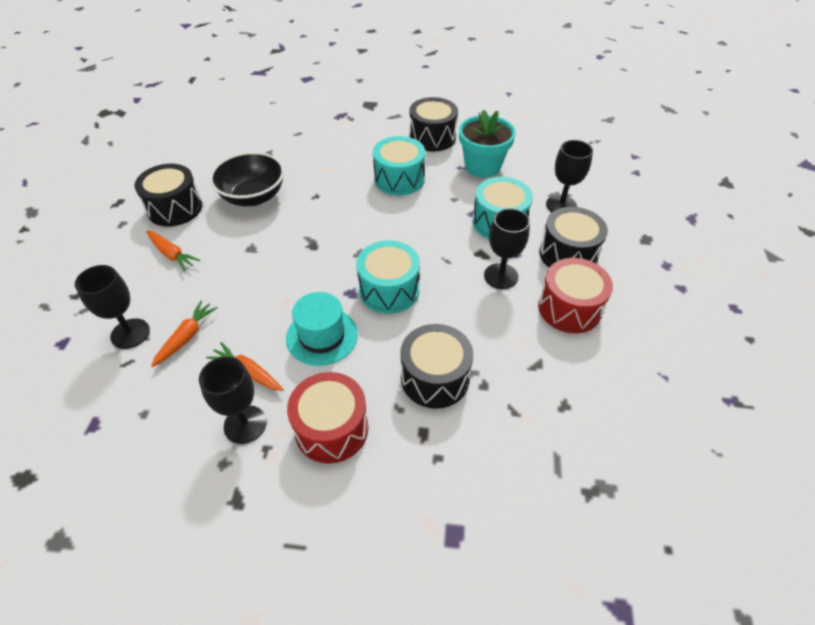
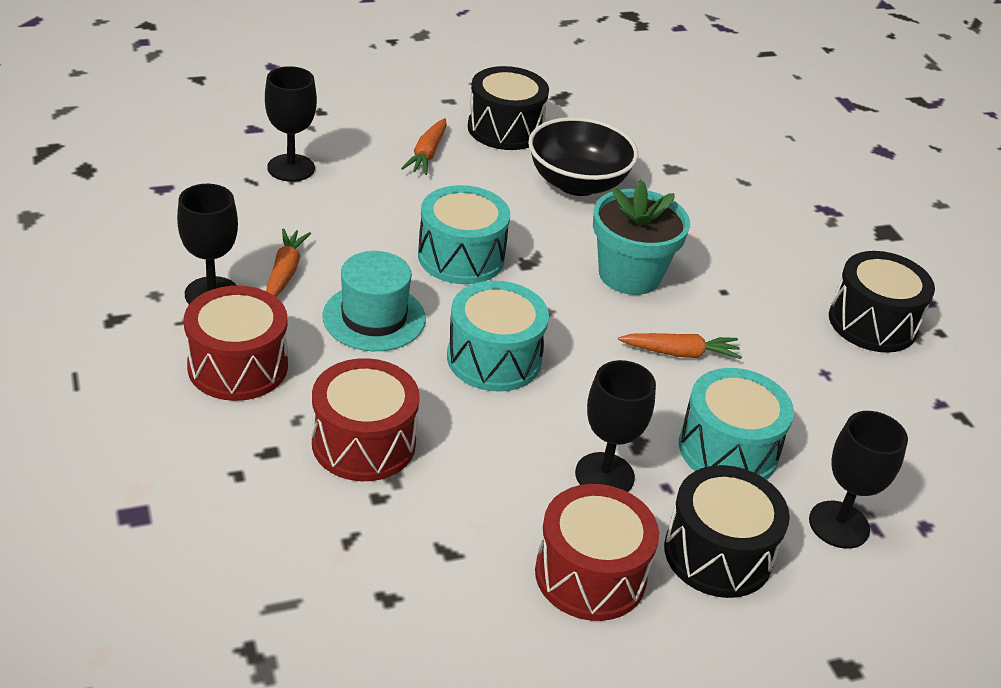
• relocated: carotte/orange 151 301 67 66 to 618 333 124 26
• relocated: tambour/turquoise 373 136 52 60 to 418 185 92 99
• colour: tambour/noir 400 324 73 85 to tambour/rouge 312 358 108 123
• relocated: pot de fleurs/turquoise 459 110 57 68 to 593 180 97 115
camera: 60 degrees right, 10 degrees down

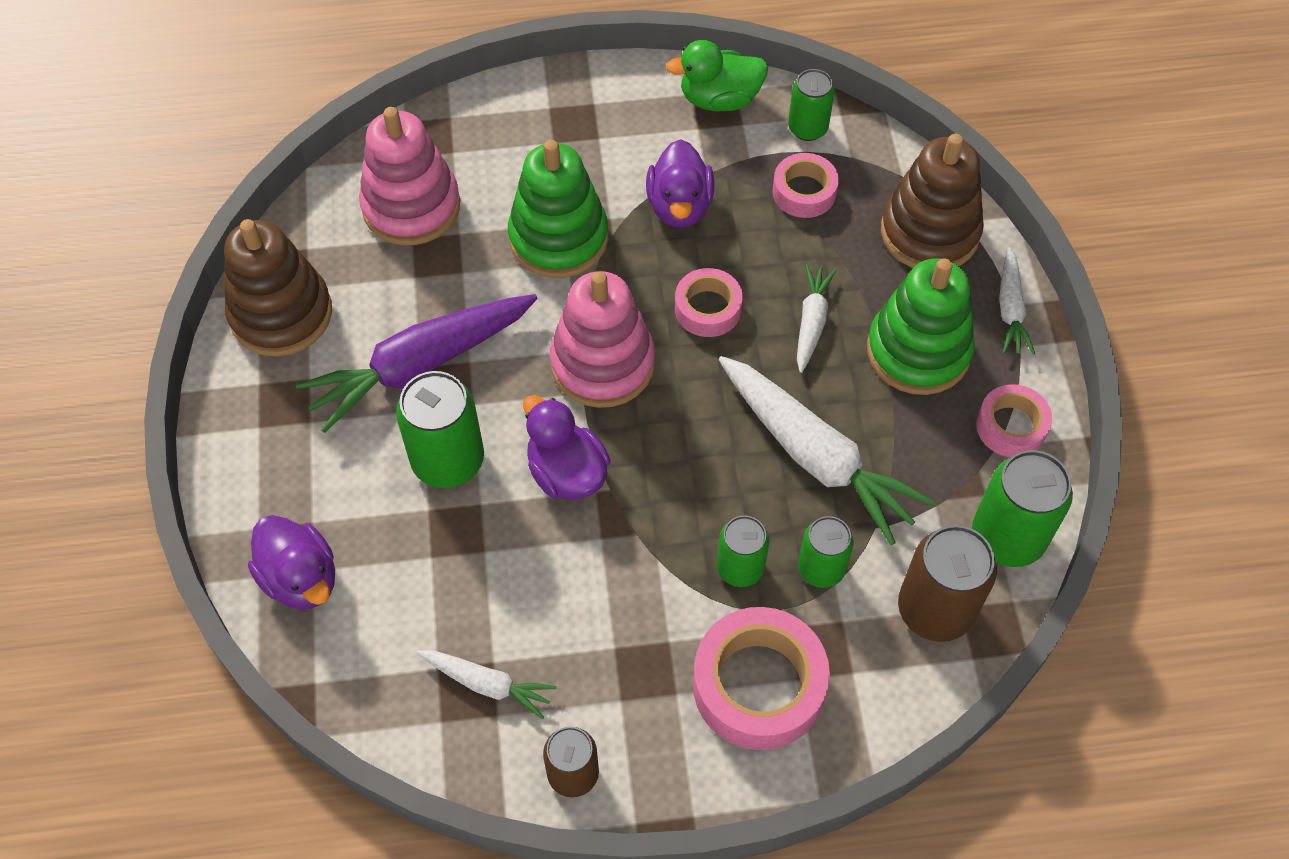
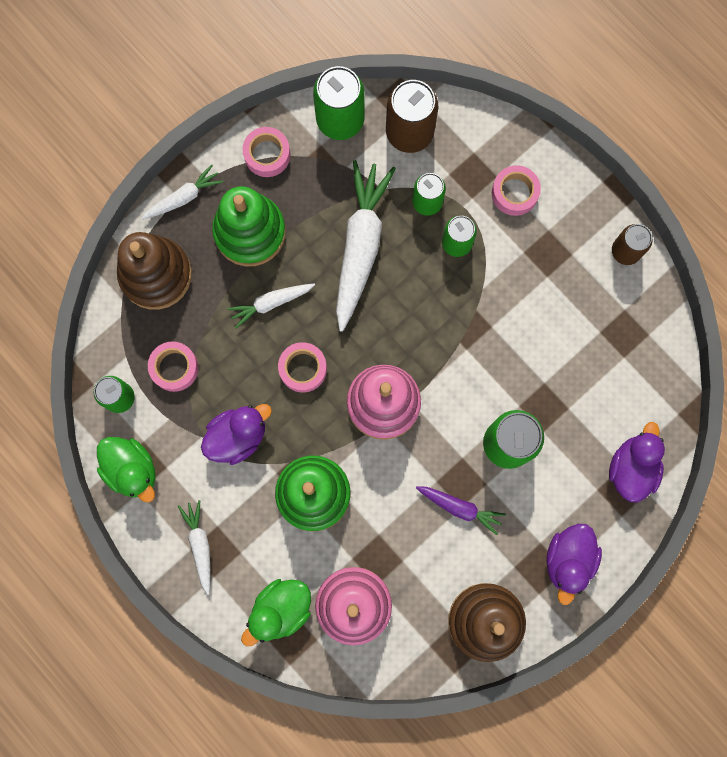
• size: carotte/violet 296 294 242 139 = 416 486 90 49 x0.51
• relocated: carotte/blanc 417 650 140 69 to 178 500 32 95
• relocated: canard/violet 523 395 88 105 to 546 524 56 81
• size: ruban adhésif/rose 693 607 137 143 = 492 165 49 51 x0.58
• appeared: canard/vert 241 579 70 67
camera: 125 degrees left, 20 degrees up

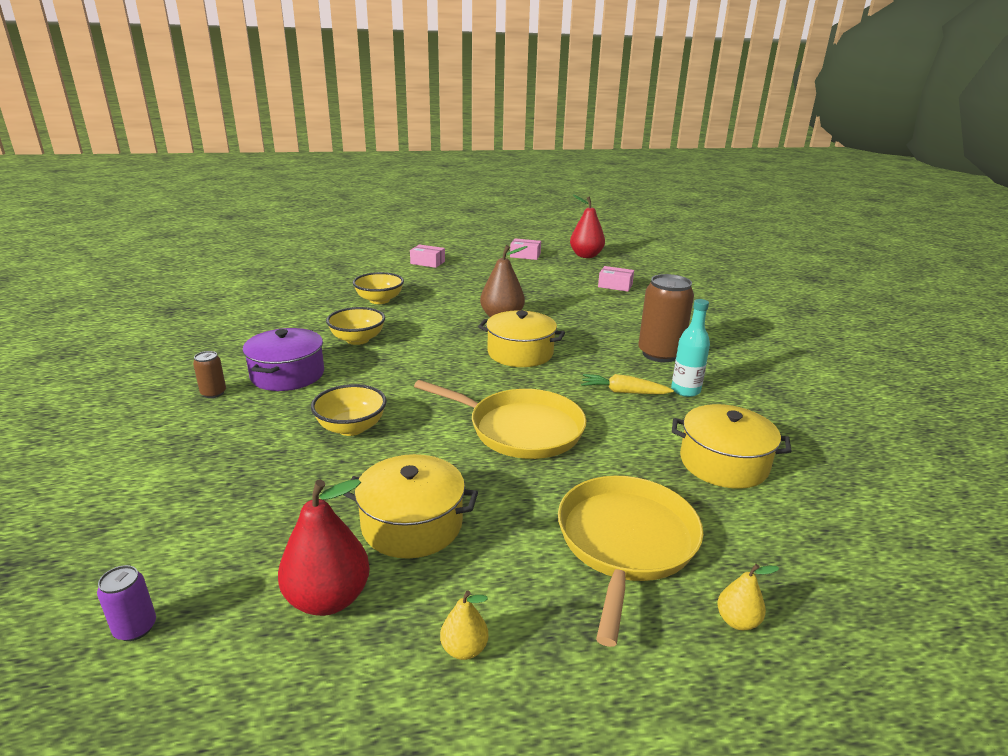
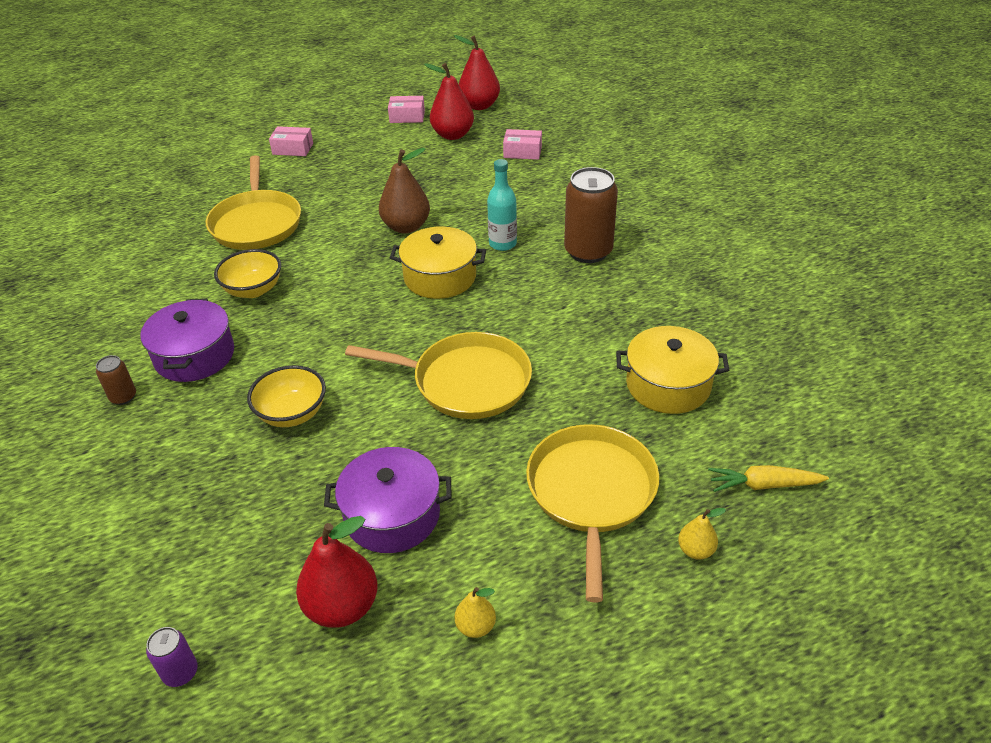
• colour: marmite/jaune 344 454 134 105 to marmite/violet 324 447 128 106
• exchanged: bol/jaune 353 272 51 32 to poêle/jaune 206 155 95 95
• relocated: carotte/jaune 581 374 93 20 to 708 465 121 27
• relocated: bouteille/turquoise 671 299 39 98 to 487 159 30 92
• appeared: poire/rouge 424 63 50 77
camera: 10 degrees left, 15 degrees up

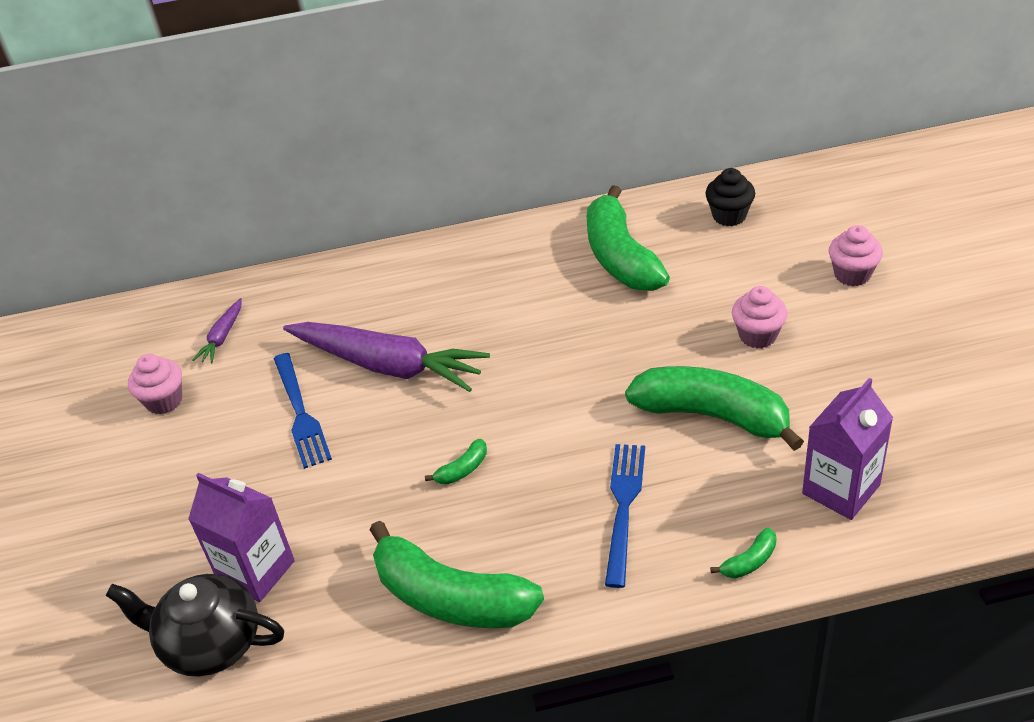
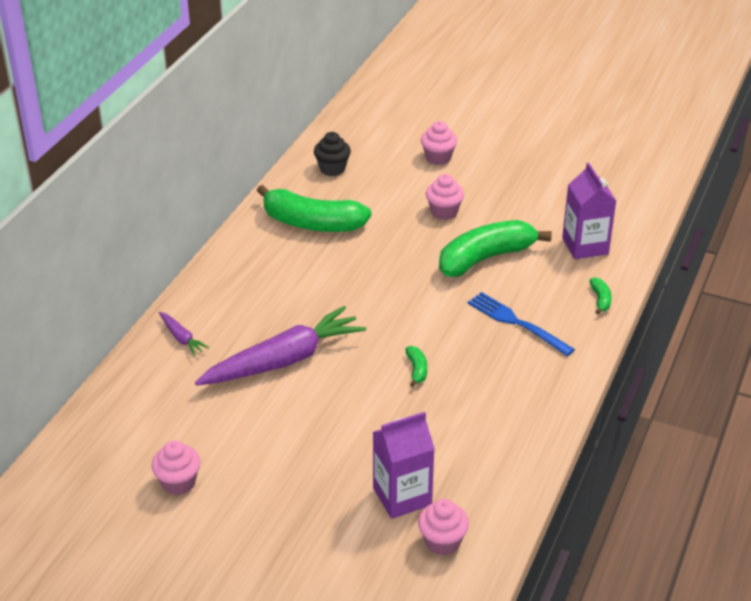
• exchanged: théière/noir 105 574 179 102 to muffin/rose 418 499 51 57
• relocated: carotte/violet 193 298 49 65 to 159 312 50 44
• missing: fourchette/bleu 274 353 58 116
• missing: banane/vert 370 521 174 107
camera: 60 degrees left, 5 degrees down

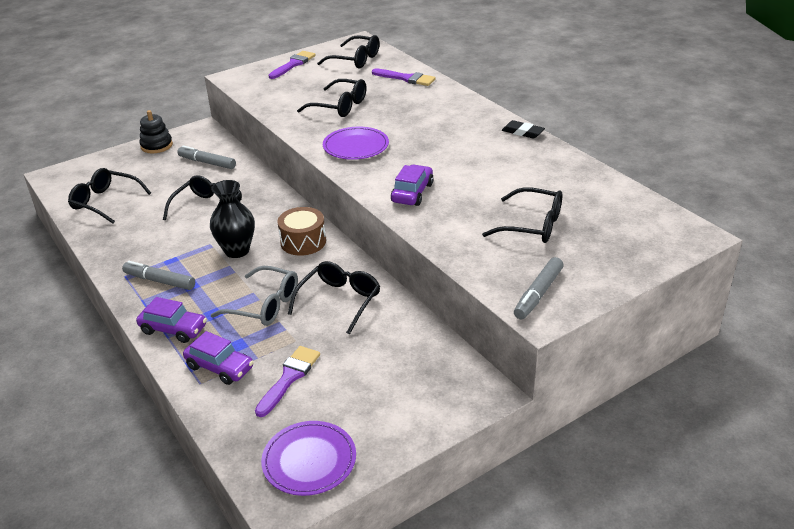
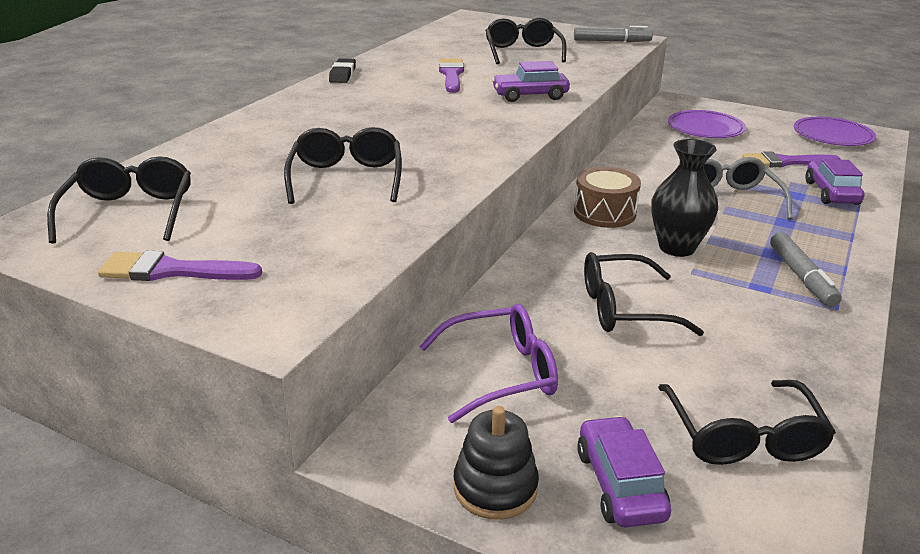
• relocated: voiture/violet 136 297 71 46 to 577 416 94 112
• exchanged: feutre/gris 177 146 59 23 to lunettes/violet 419 304 139 119
• missing: lunettes/noir 288 261 92 74
• relocated: assiette/violet 323 127 66 33 to 668 110 78 28
• relocated: pinceau/violet 372 68 64 18 to 439 58 25 35
camera: 120 degrees left, 5 degrees down

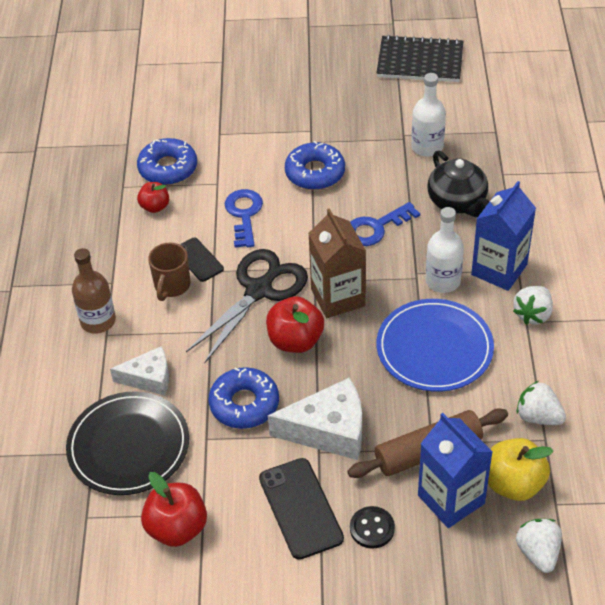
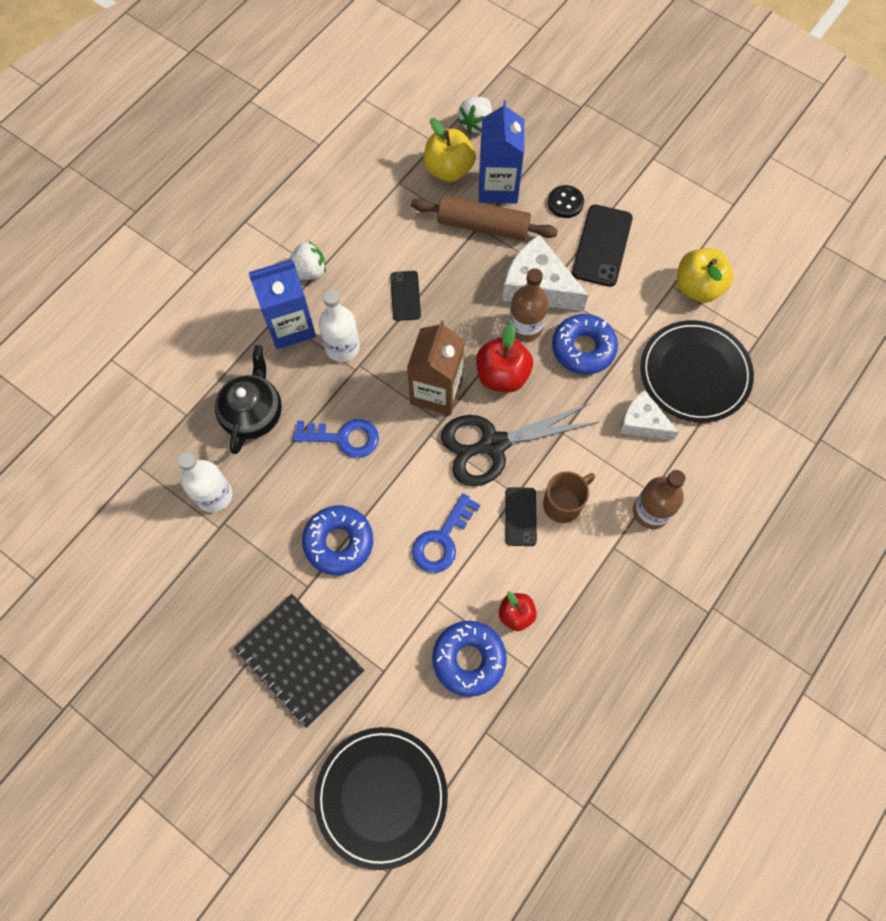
• colour: pomme/rouge 141 472 66 75 to pomme/jaune 677 248 57 55
• relocated: carnet/noir 377 35 86 47 to 234 594 131 134
• exchanged: assiette/bleu 377 299 117 93 to téléphone/noir 390 271 31 50
• missing: fraise/blanc 517 381 49 44
• appeared: assiette/noir 314 727 134 143
• appeared: bouteille/marron 508 268 40 74
camera: 145 degrees left, 20 degrees up

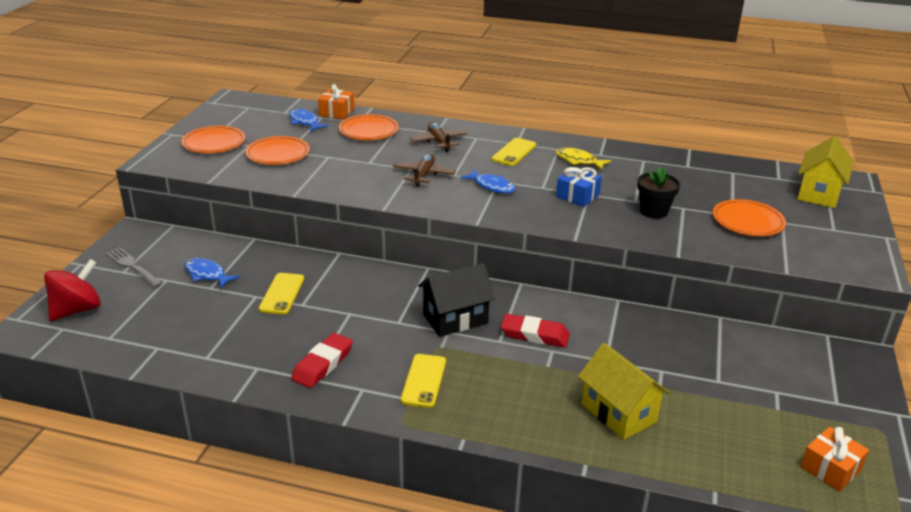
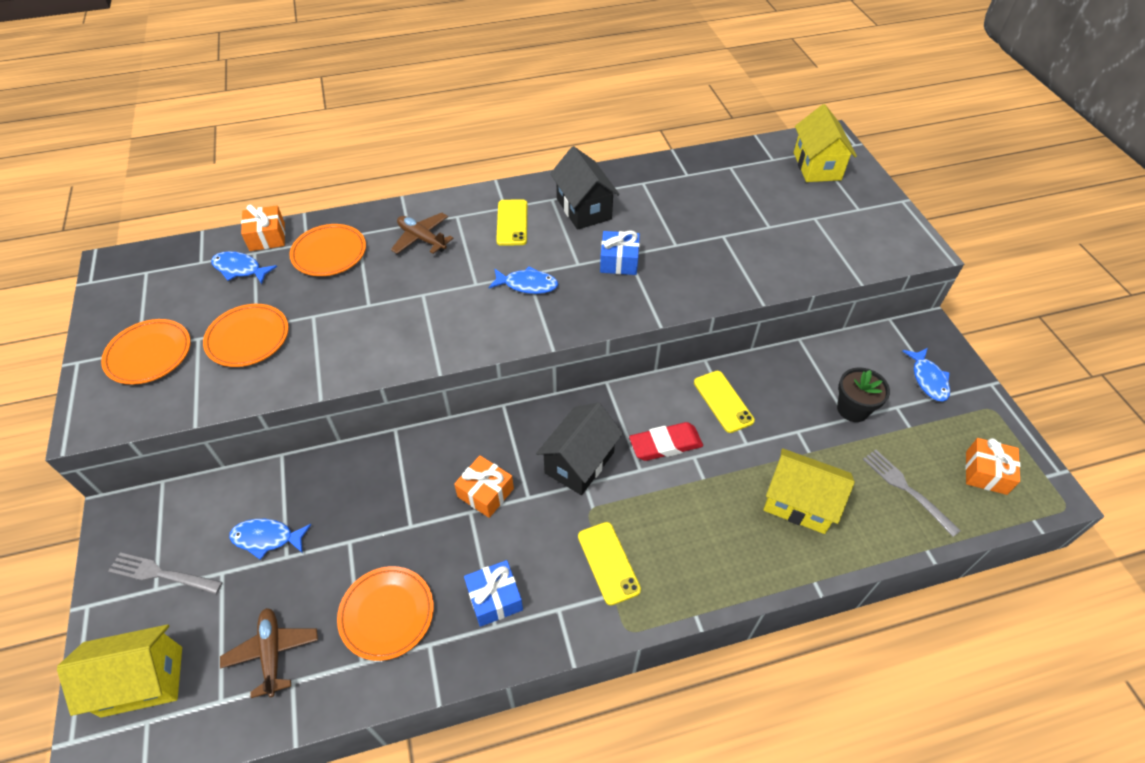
• exchanged: toupie/rouge 44 259 57 62 to maison/jaune 57 624 125 93
• relocated: téléphone/jaune 259 273 45 42 to 694 371 61 62
• exchanged: gomme/rouge 291 333 62 55 to cadeau/bleu 464 560 59 67
• relocated: avion/marron 393 153 63 34 to 220 608 98 90
• exchanged: poisson/jaune 556 148 55 22 to maison/noir 550 146 70 84
• relocated: pot de fleurs/noir 637 166 43 53 to 837 367 53 55
• relocated: assiette/orange 713 199 73 37 to 337 566 97 95
• appeared: cadeau/orange 454 456 60 62
• appeared: fourchette/gris 863 450 98 87
• appeared: poisson/bleu 903 348 47 53
camera: 30 degrees left, 20 degrees up

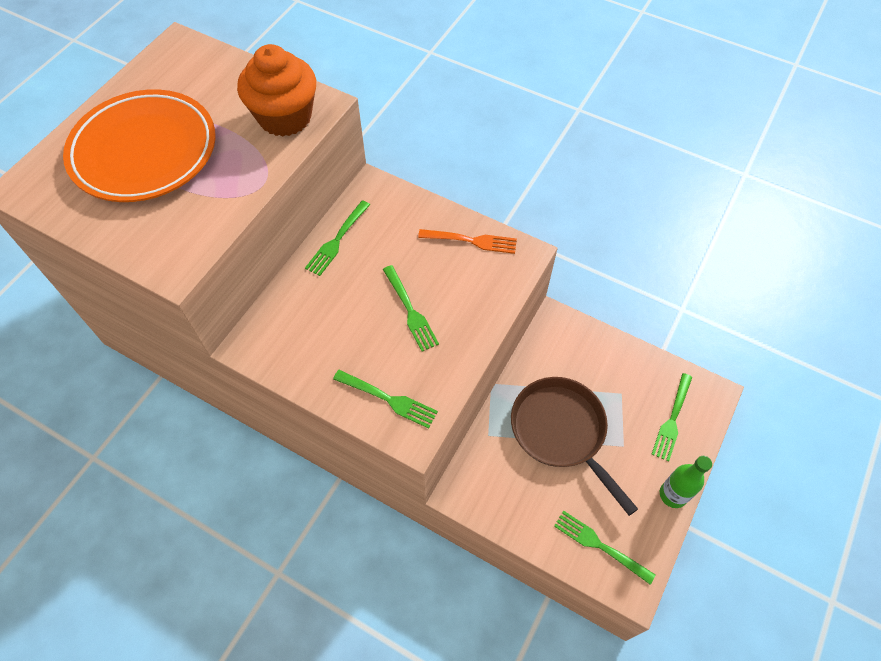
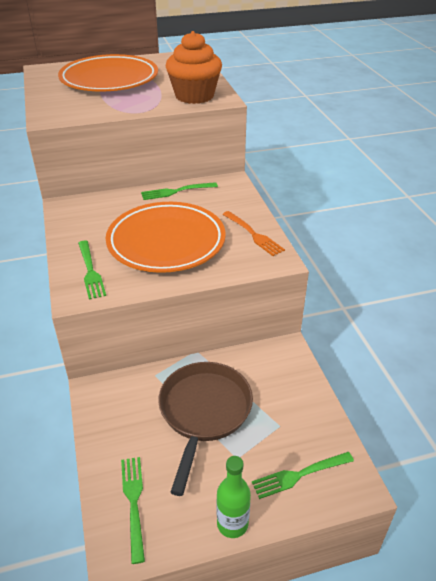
• exchanged: fourchette/vert 383 265 56 87 to assiette/orange 106 202 120 71
camera: 45 degrees right, 20 degrees down

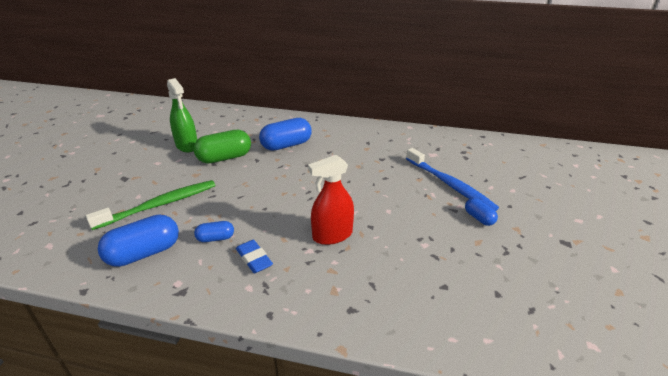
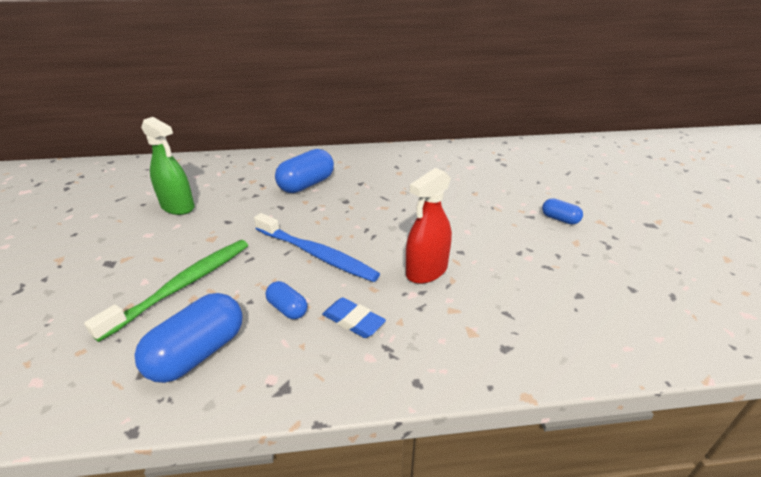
• missing: gélule/vert 193 130 58 34
• spun: gélule/bleu 194 221 40 21 = 266 281 41 38 75 degrees clockwise
• relocated: brosse à dents/bleu 406 148 93 63 to 254 213 126 69
camera: 20 degrees left, 0 degrees up

